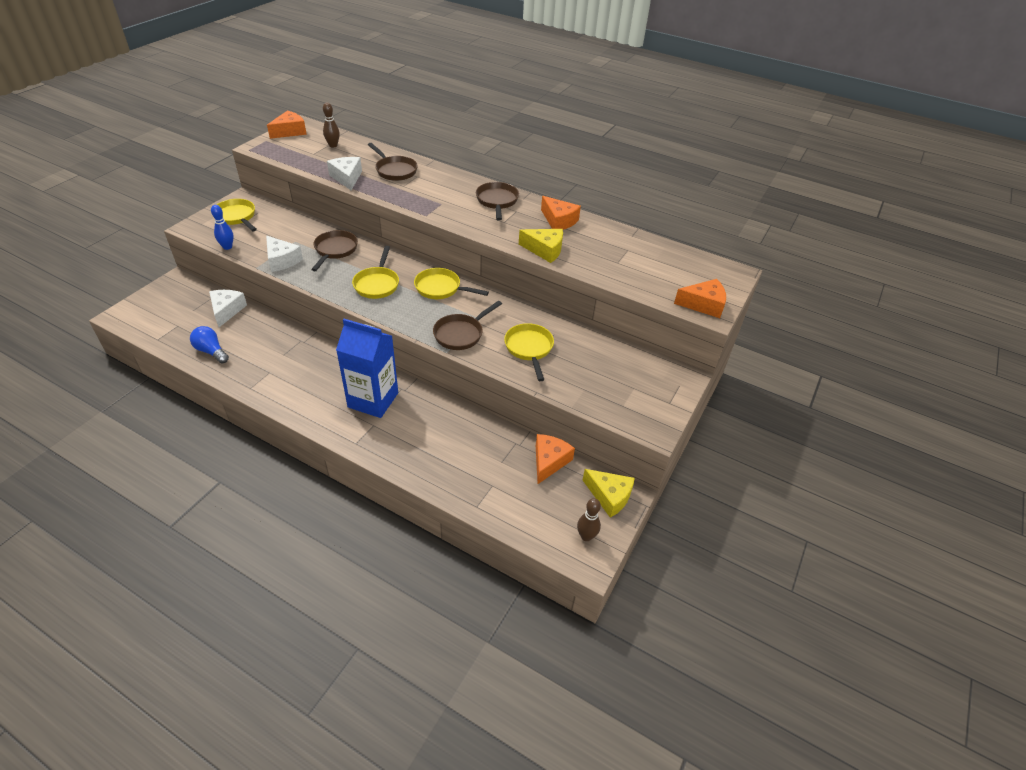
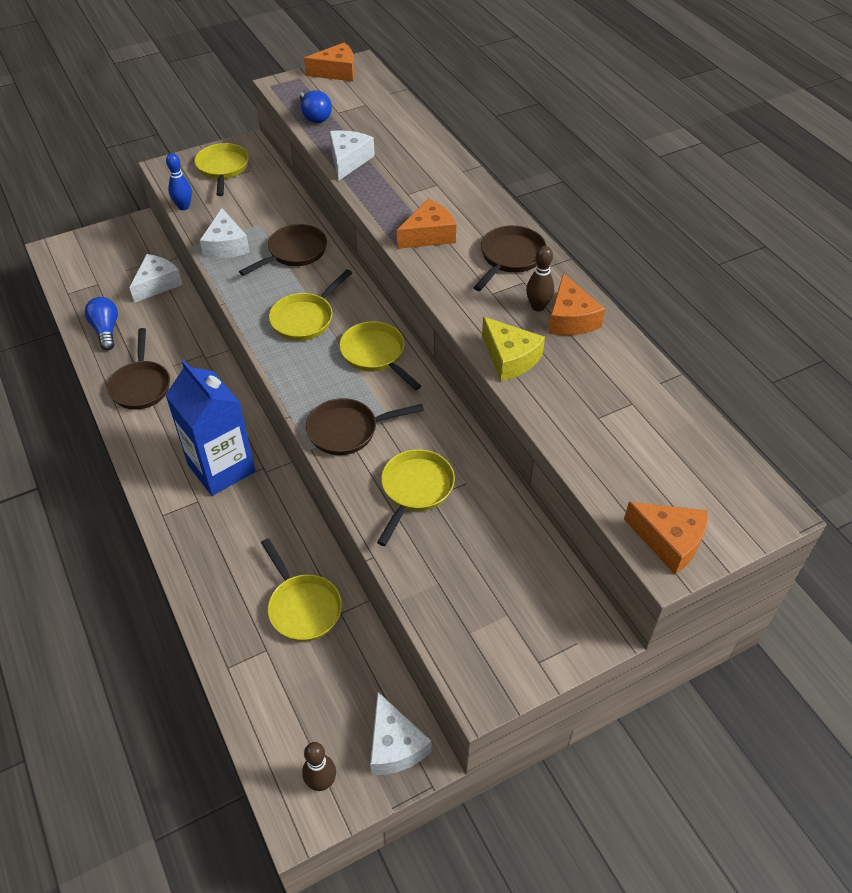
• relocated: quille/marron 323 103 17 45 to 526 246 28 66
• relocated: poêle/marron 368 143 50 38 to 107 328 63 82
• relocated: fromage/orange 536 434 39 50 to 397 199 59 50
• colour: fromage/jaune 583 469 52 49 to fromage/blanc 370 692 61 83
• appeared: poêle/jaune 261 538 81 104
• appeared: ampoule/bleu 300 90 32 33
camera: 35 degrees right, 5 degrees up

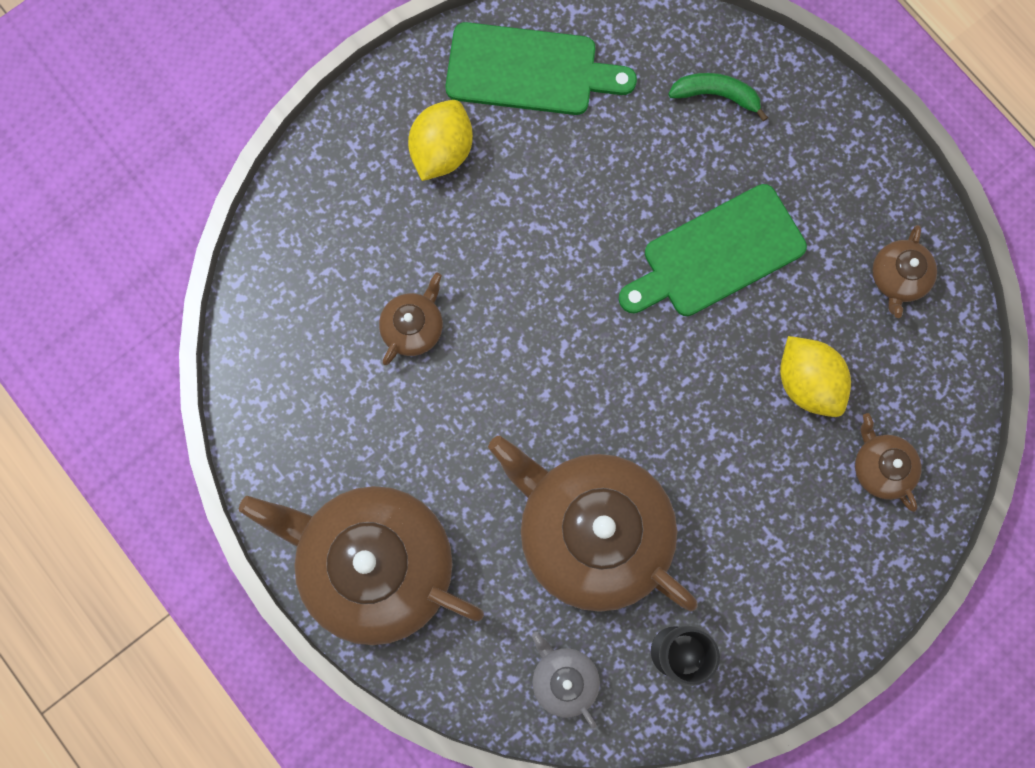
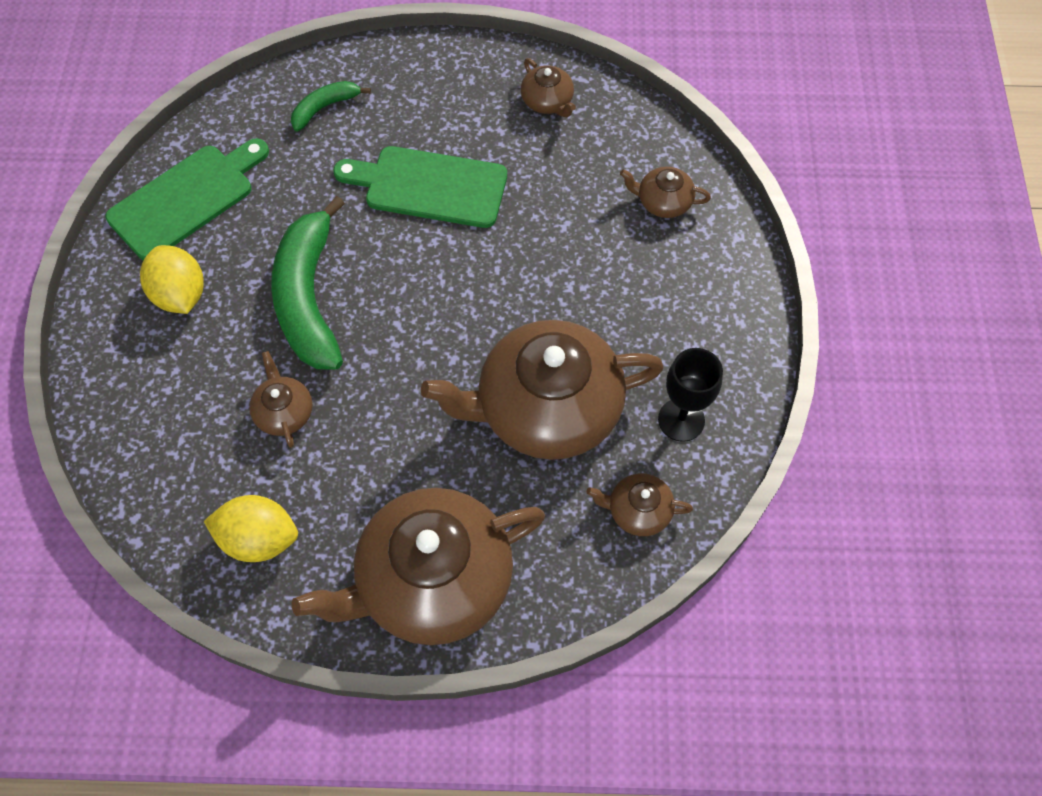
• colour: théière/gris 532 632 68 97 to théière/marron 587 473 106 63
• spun: planche à découper/vert 619 184 188 132 = 333 146 174 82 90 degrees clockwise
• relocated: citron/jaune 780 336 71 81 to 204 495 94 67
• appeared: banane/vert 271 196 74 174
camera: 50 degrees left, 15 degrees down

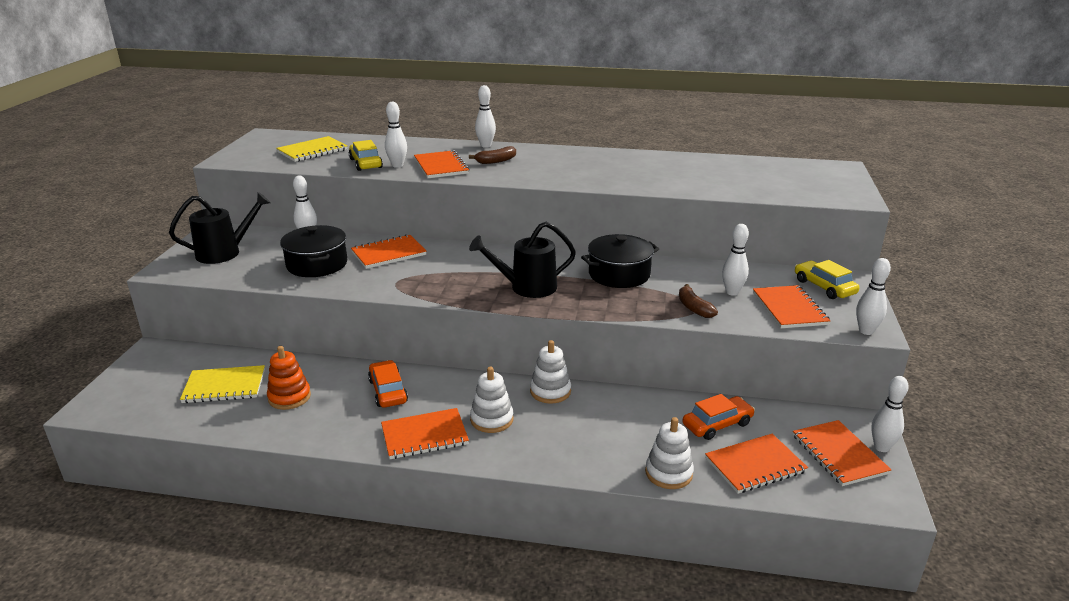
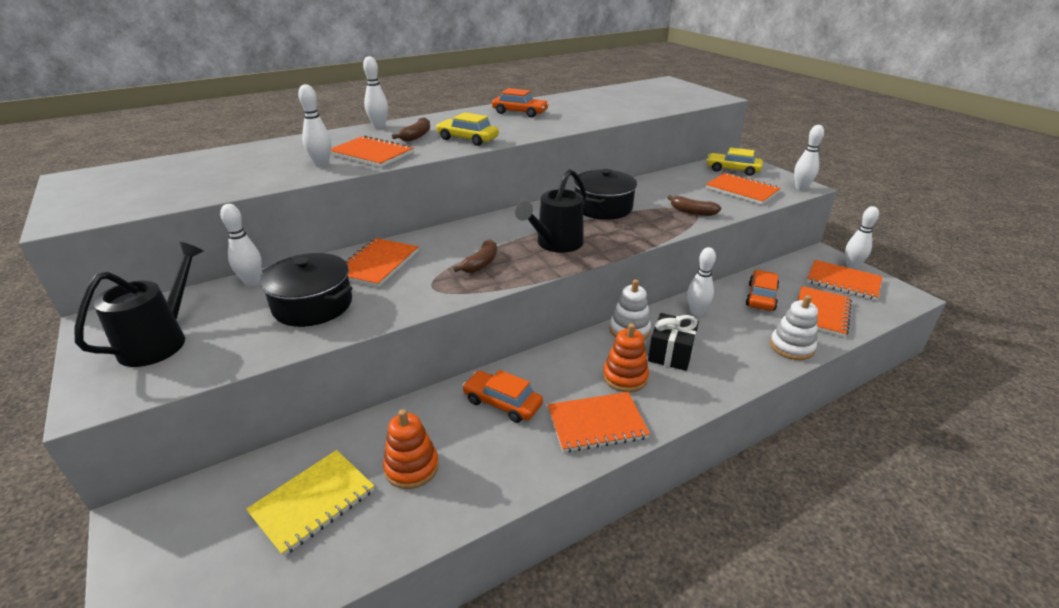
• missing: carnet/jaune 276 136 71 26
• relocated: voiture/jaune 349 140 34 31 to 436 112 63 34
• spun: carnet/orange 381 408 88 51 = 548 392 102 61 45 degrees clockwise
• colour: jouet à empiler/blanc 470 367 44 66 to jouet à empiler/orange 603 323 46 69
• relocated: quille/blanc 722 224 27 72 to 687 247 29 69
• appeared: banane/marron 453 239 44 34
• appeared: voiture/orange 492 88 57 30
• appeared: cadeau/noir 648 313 51 58
camera: 40 degrees left, 5 degrees up

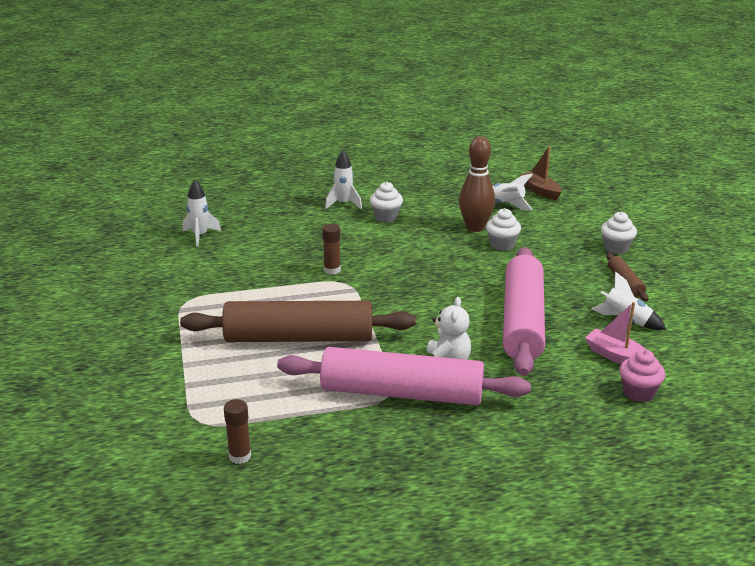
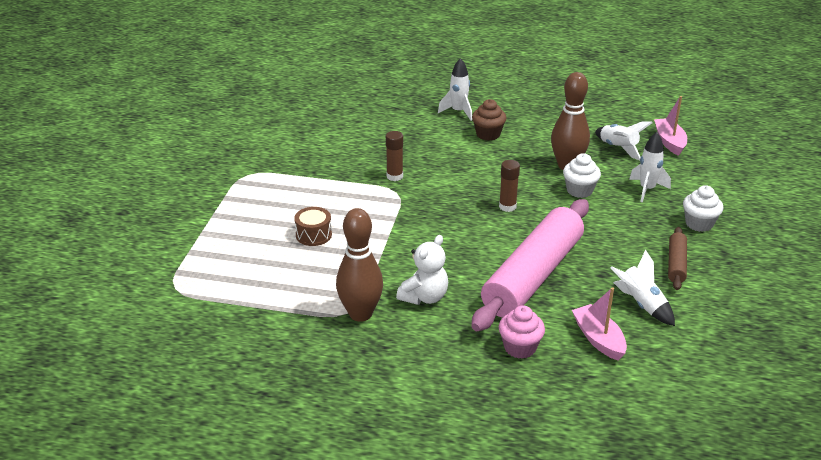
• exchanged: rouleau à pâtisserie/marron 180 301 236 41 to tambour/marron 294 207 38 39
• relocated: fusée/blanc 183 180 38 67 to 629 132 42 70
• relocated: bâton de colle/marron 224 399 27 65 to 499 160 21 52
• exchanged: rouleau à pâtisserie/rose 277 347 254 58 to quille/marron 336 208 47 114
• colour: muffin/blanc 370 182 33 40 to muffin/marron 472 99 34 42
• colour: bateau/marron 520 146 42 54 to bateau/rose 654 96 33 60
• relocated: muffin/rose 619 349 46 53 to 499 305 46 54
camera: 25 degrees right, 5 degrees up

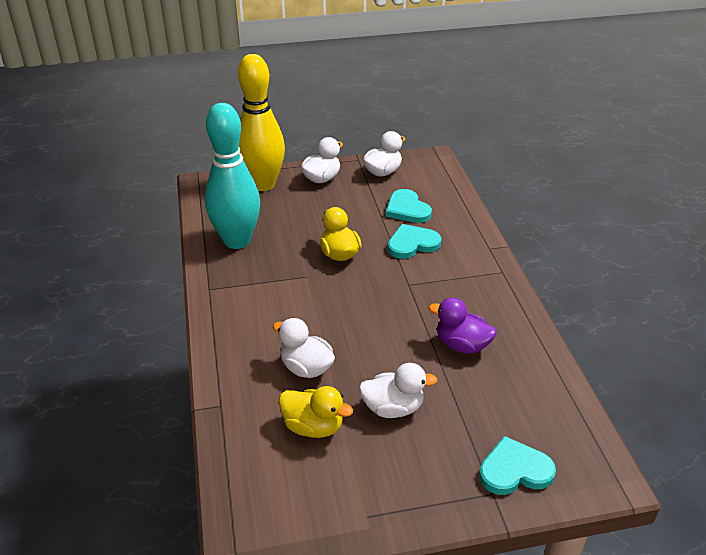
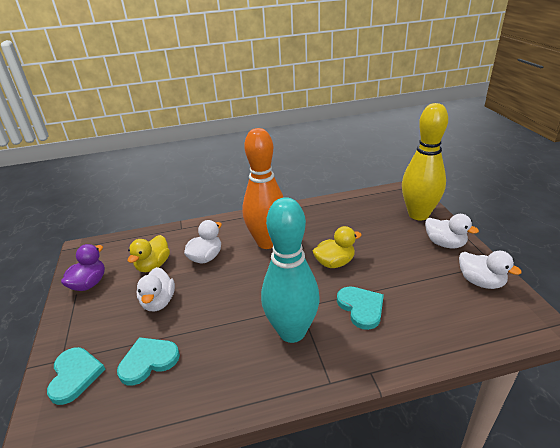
• relocated: quille/turquoise 205 103 55 146 to 261 197 59 146
• relocated: cœur/turquoise 386 189 46 34 to 117 337 63 49
• relocated: canard/violet 429 298 67 56 to 61 244 44 47
• appeared: quille/orange 242 128 42 121
camera: 90 degrees right, 5 degrees down

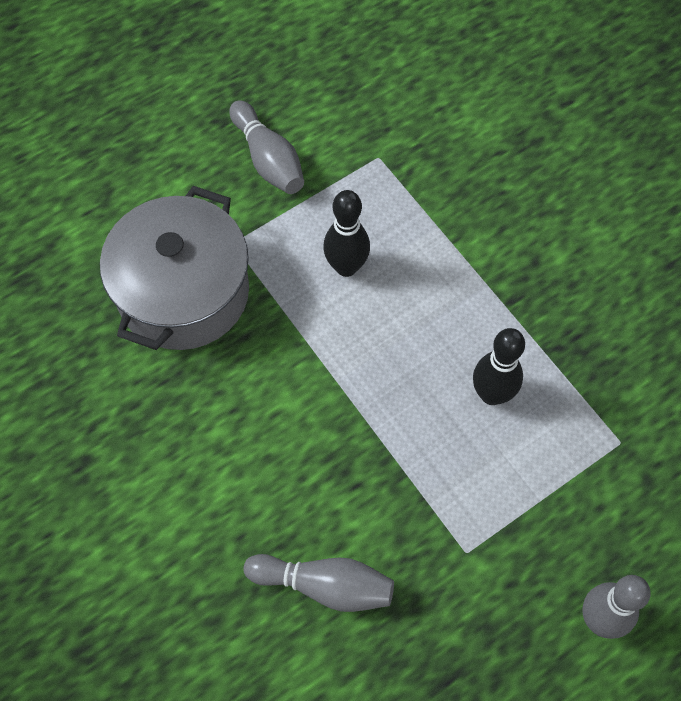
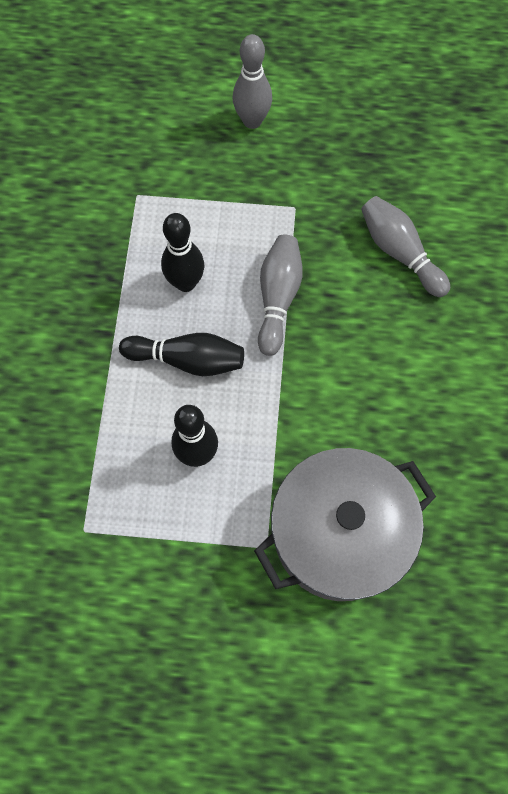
• relocated: quille/gris 230 100 74 94 to 258 235 45 121
• appeared: quille/noir 119 333 125 43
camera: 140 degrees left, 5 degrees up

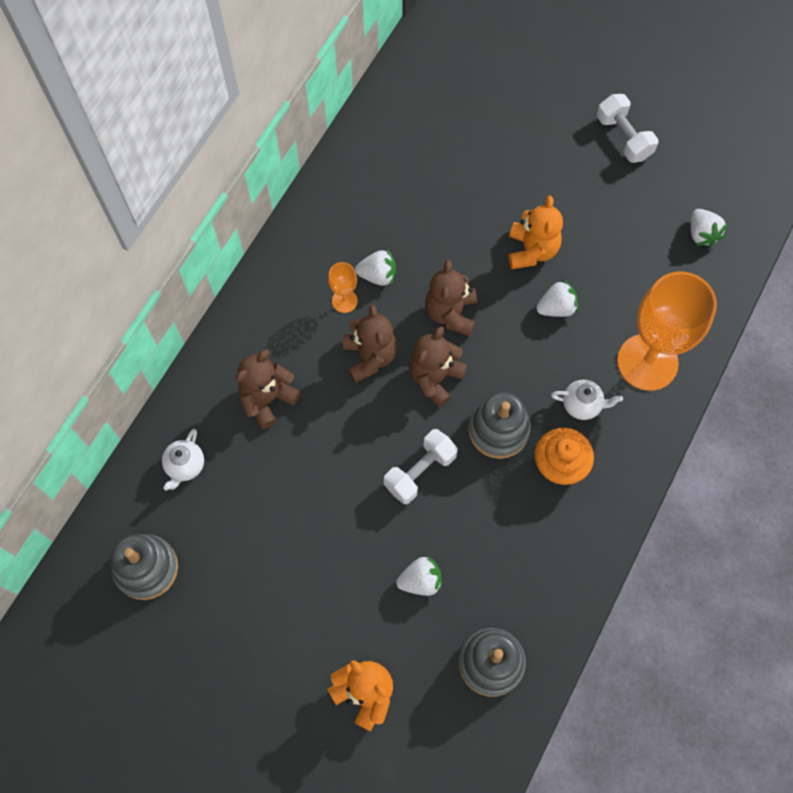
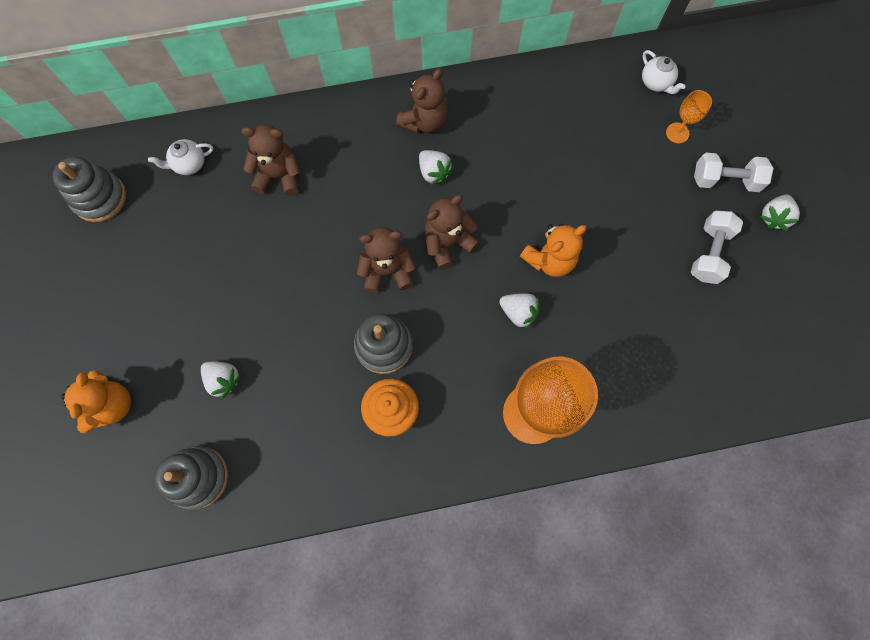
• relocated: verre à pied/orange 328 262 30 51 to 666 90 46 53
• relocated: ours en peluche/marron 343 305 54 78 to 396 68 52 65
• relocated: haltère/blanc 384 429 74 75 to 694 153 80 39
• relocated: théière/blanc 551 380 72 40 to 642 50 43 44
• relocated: fraise/blanc 691 209 37 38 to 760 194 40 37
camera: 50 degrees right, 5 degrees up

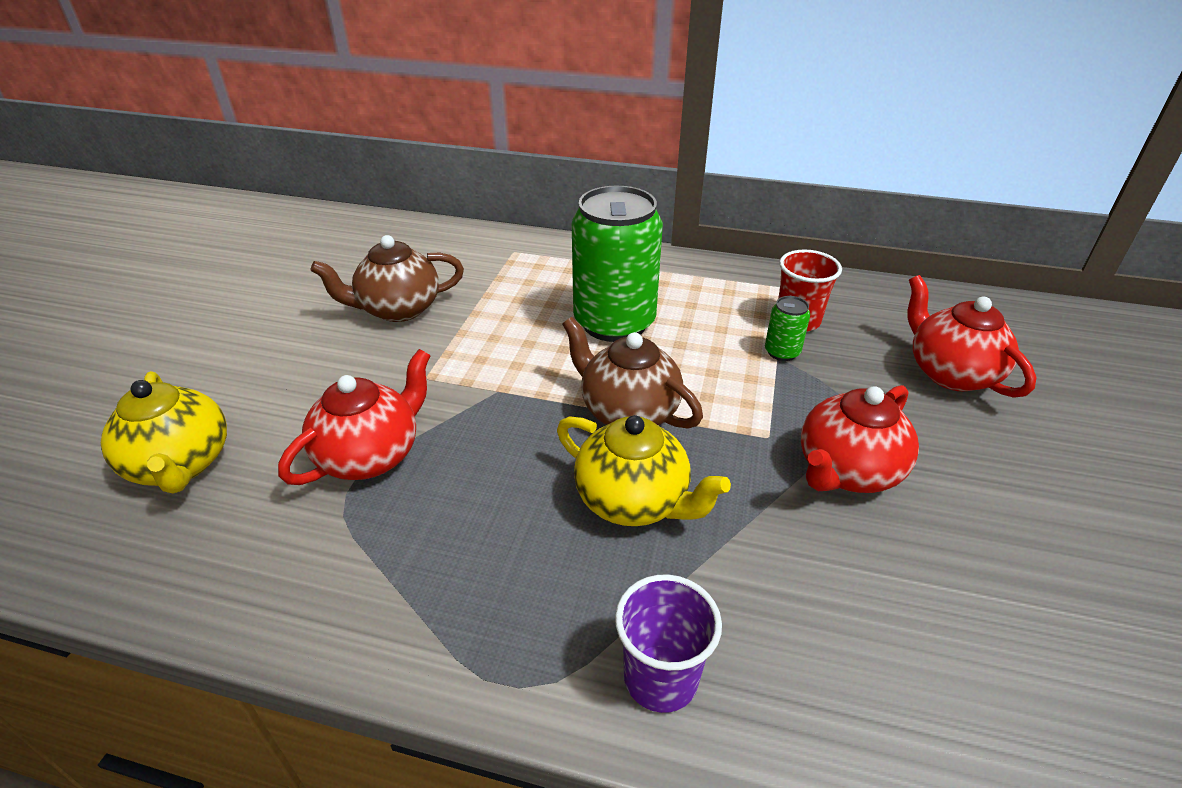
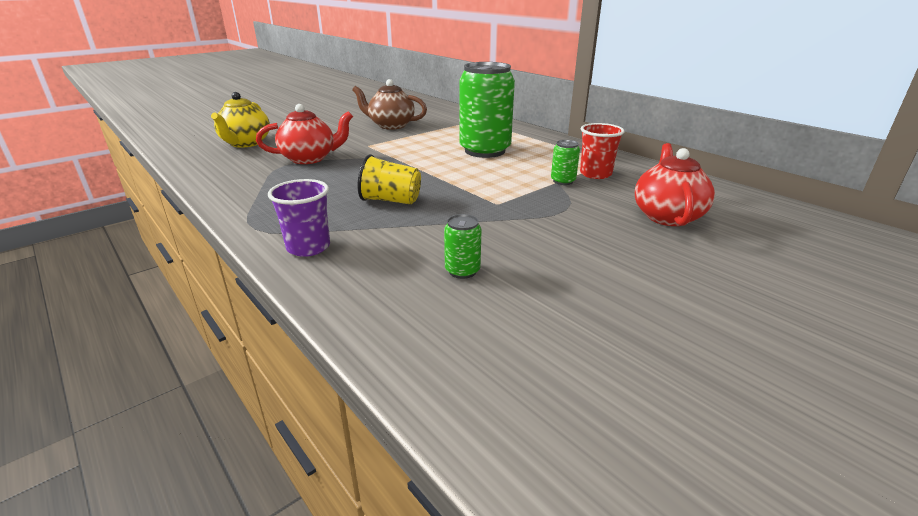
• exchanged: théière/jaune 557 415 174 111 to gobelet/jaune 358 154 63 50
• missing: théière/marron 562 317 141 112
• missing: théière/rouge 801 385 118 108
• appeared: canette/vert 444 214 38 65
camera: 35 degrees right, 10 degrees down

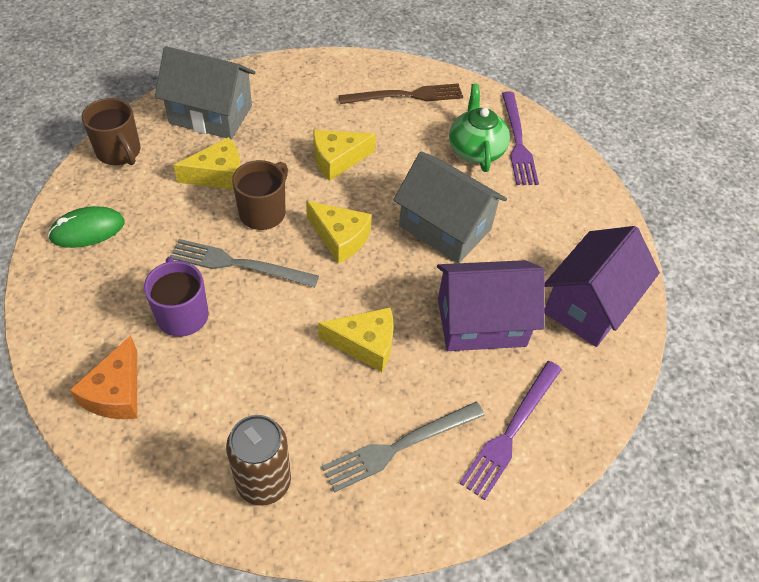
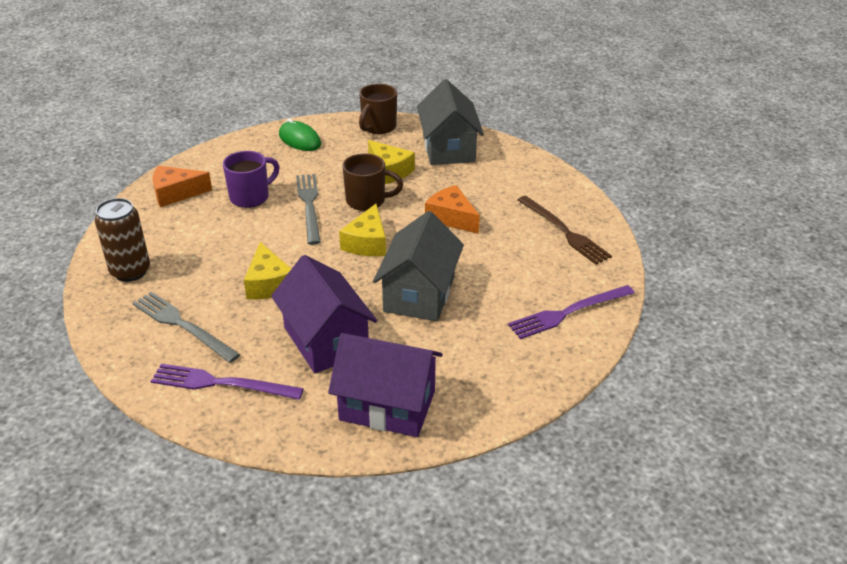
• colour: fromage/jaune 313 130 63 51 to fromage/orange 425 185 55 49
• missing: théière/vert 449 84 61 88
camera: 70 degrees right, 15 degrees down

